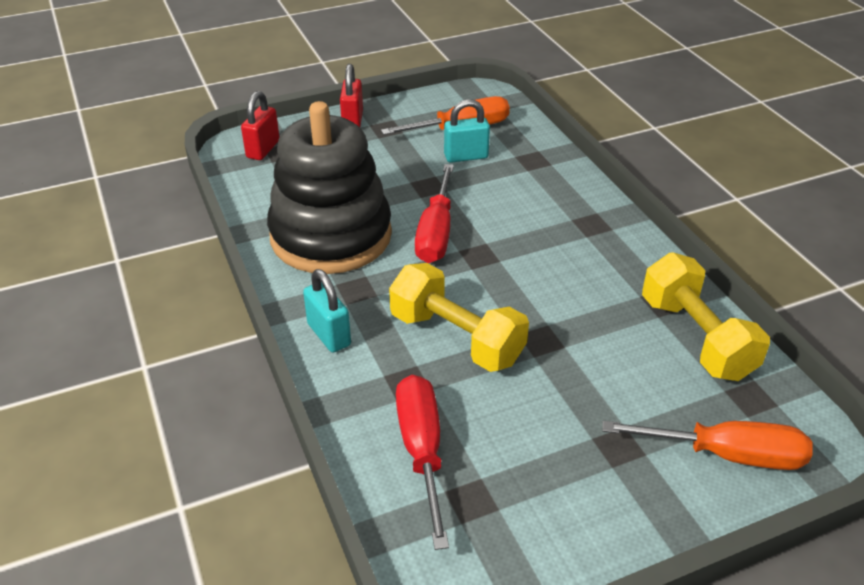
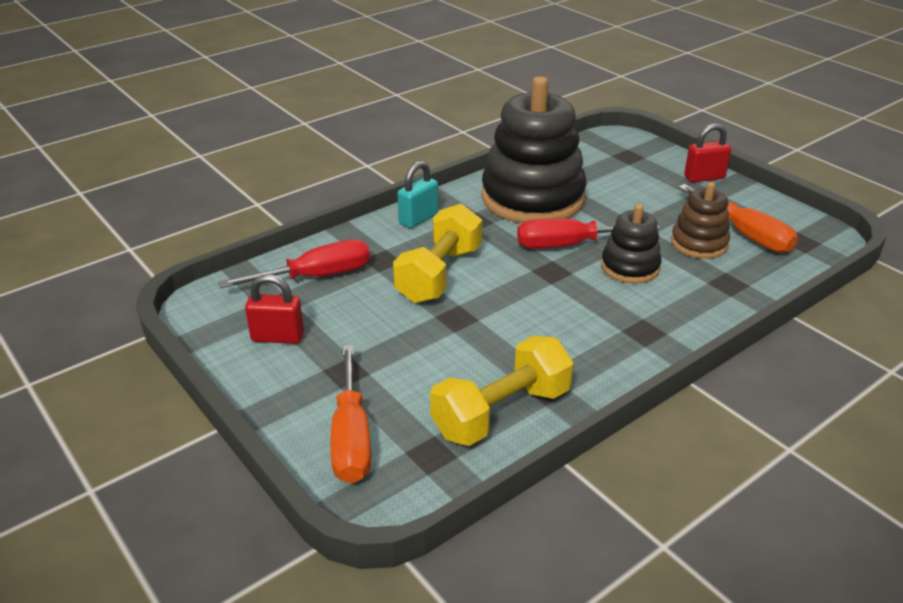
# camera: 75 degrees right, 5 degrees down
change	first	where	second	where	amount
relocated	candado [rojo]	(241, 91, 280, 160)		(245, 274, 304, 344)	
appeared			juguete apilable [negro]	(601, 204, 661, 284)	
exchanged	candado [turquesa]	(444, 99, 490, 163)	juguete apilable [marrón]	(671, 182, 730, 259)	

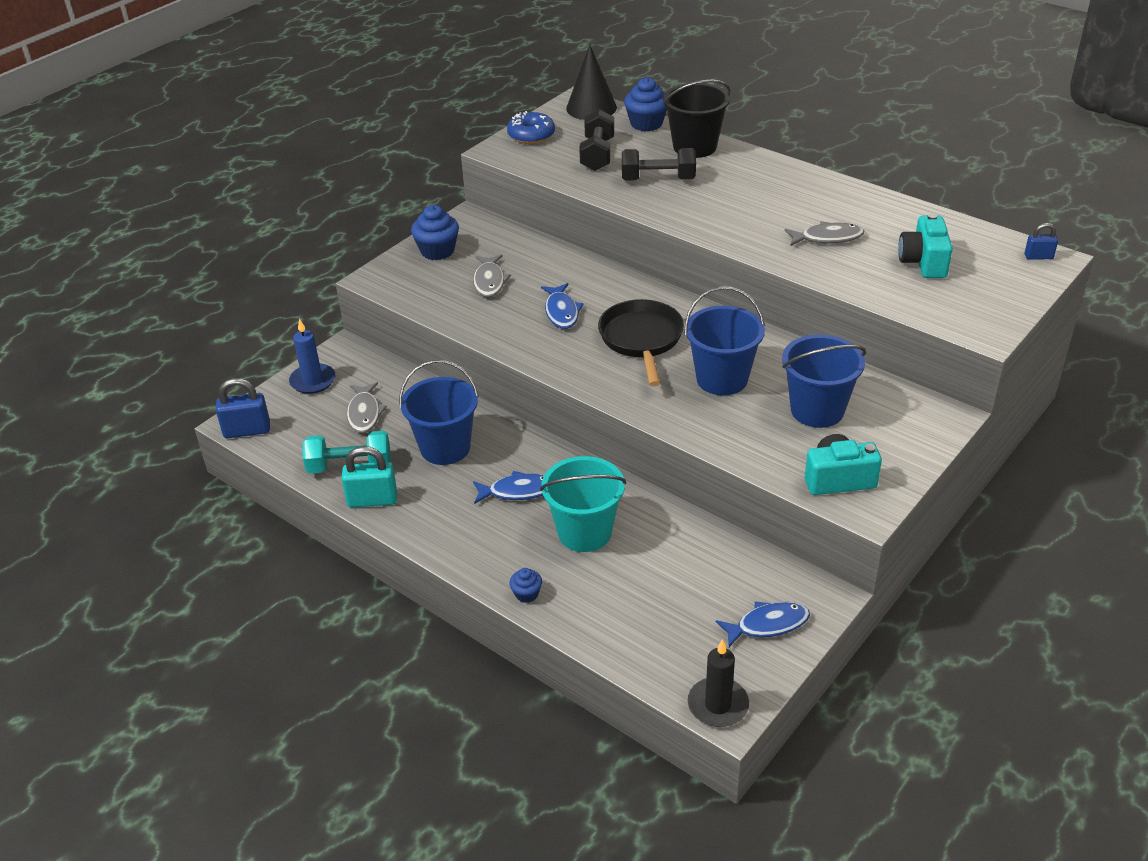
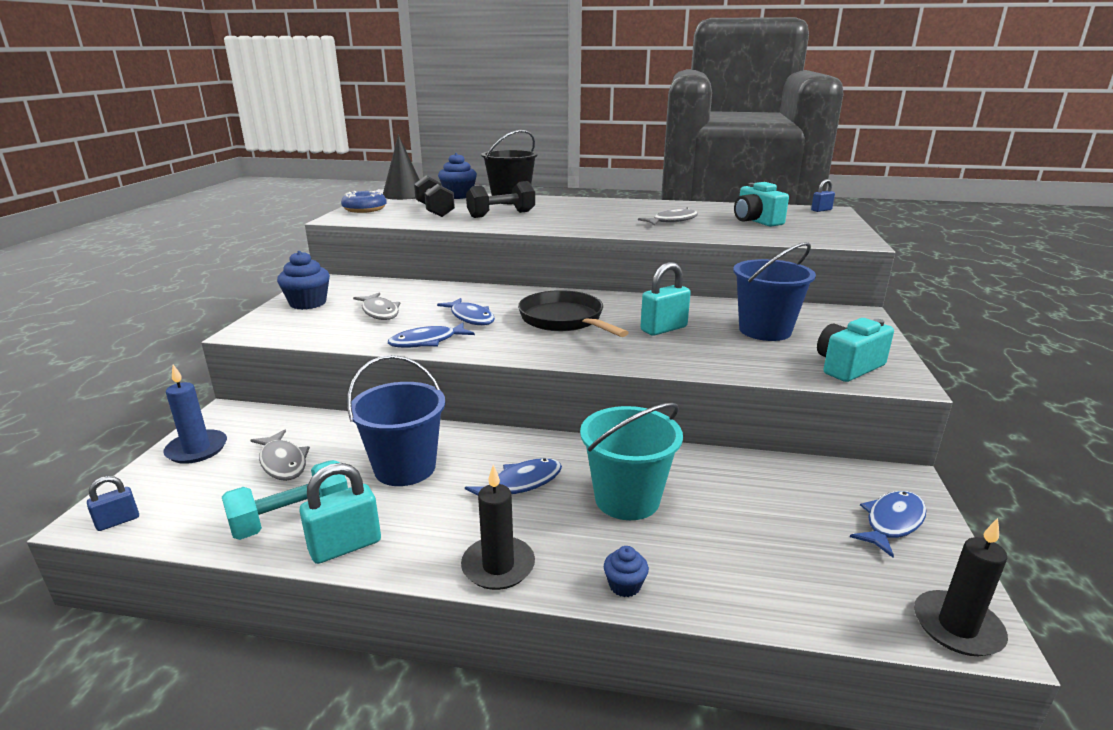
# camera: 30 degrees left, 15 degrees down
change	first	where	second	where	amount
size	candado [azul]	(216, 378, 270, 438)		(87, 476, 139, 531)	x0.58
appeared			pez [azul]	(388, 323, 475, 348)	
appeared			vela [negro]	(461, 464, 535, 590)	
exchanged	balde [azul]	(684, 286, 765, 396)	candado [turquesa]	(641, 262, 691, 336)	

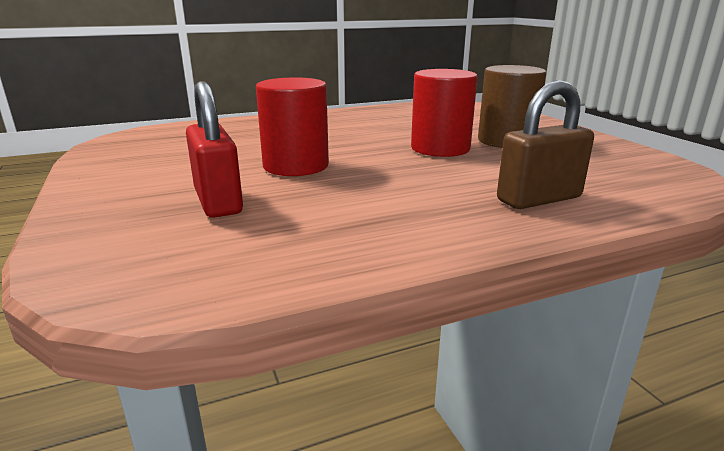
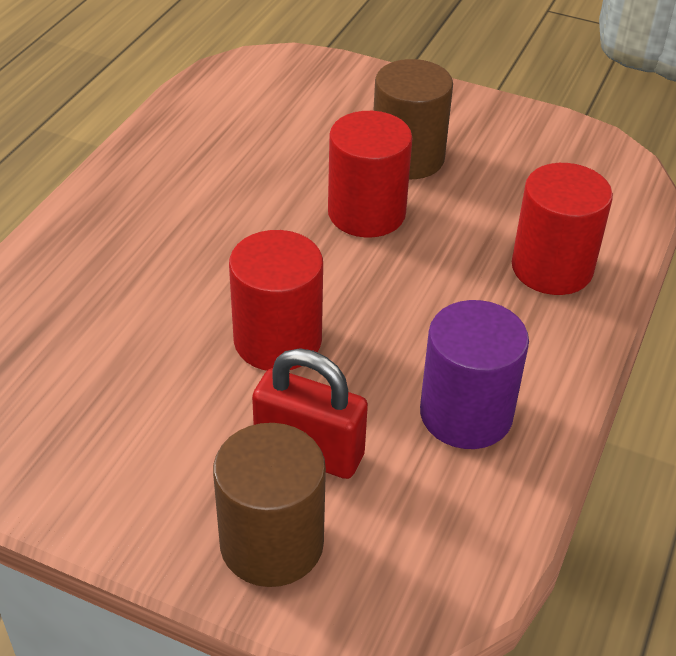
# camera: 45 degrees left, 20 degrees up
change	first	where	second	where	amount
appeared			cilindro [marrón]	(213, 423, 326, 587)	
appeared			cilindro [morado]	(420, 300, 529, 449)	
exchanged	candado [marrón]	(497, 80, 594, 209)	cilindro [rojo]	(512, 163, 613, 295)	

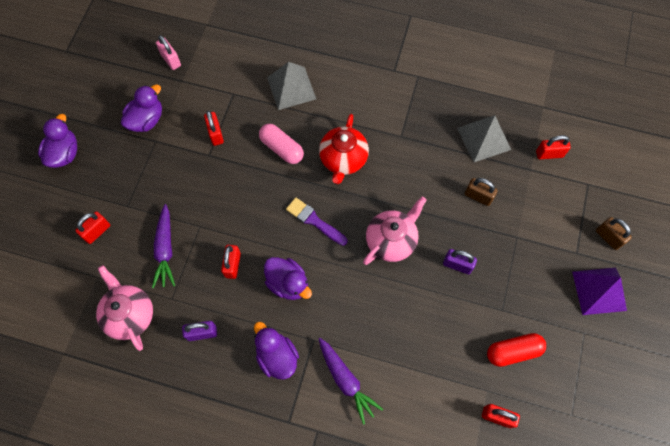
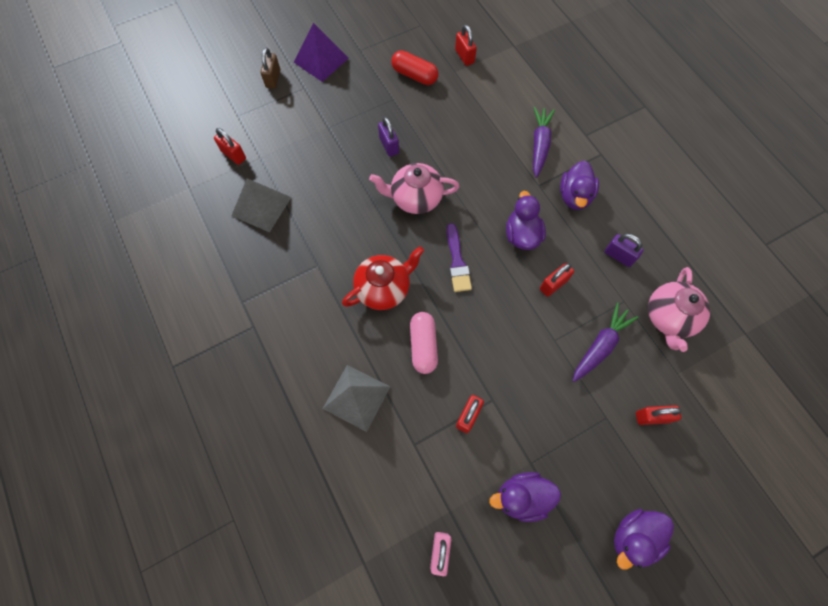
# camera: 135 degrees left, 0 degrees up
change	first	where	second	where	amount
missing	candado [marrón]	(465, 178, 498, 206)			

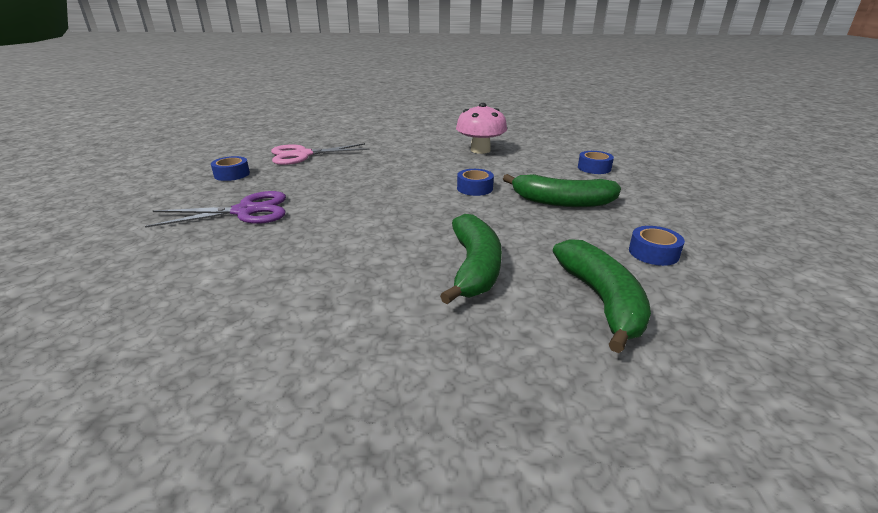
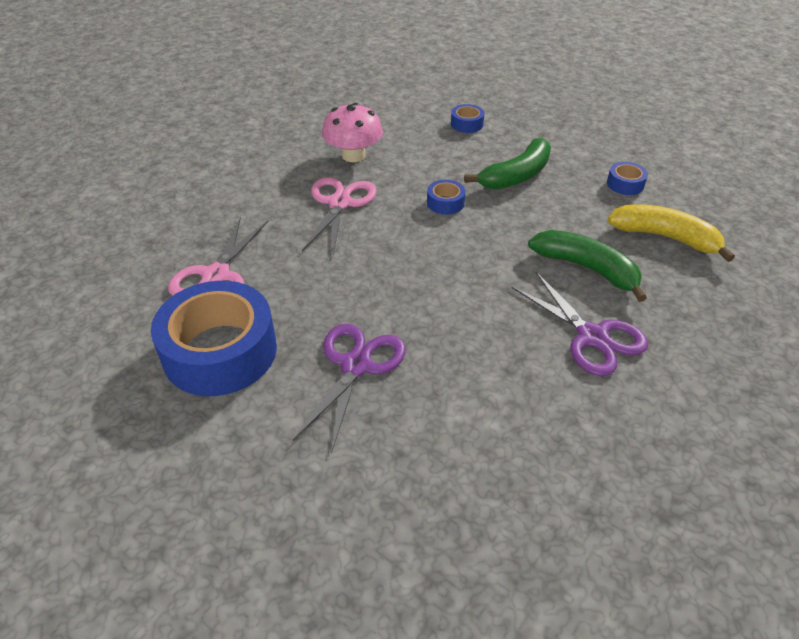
# camera: 55 degrees left, 15 degrees up
change	first	where	second	where	amount
size	cinta adhesiva [azul]	(211, 156, 250, 181)		(151, 281, 277, 396)	x2.37
appeared			tijeras [rosa]	(302, 177, 377, 256)	
appeared			tijeras [morado]	(511, 272, 648, 376)	
colour	plátano [verde]	(553, 239, 651, 353)	plátano [amarillo]	(607, 204, 735, 262)	

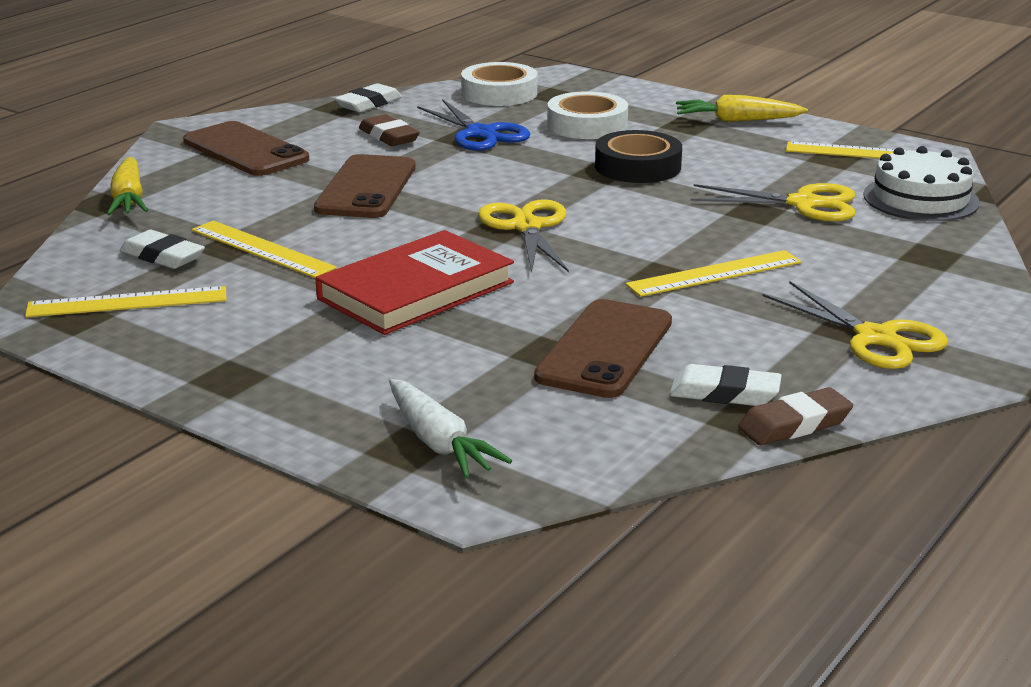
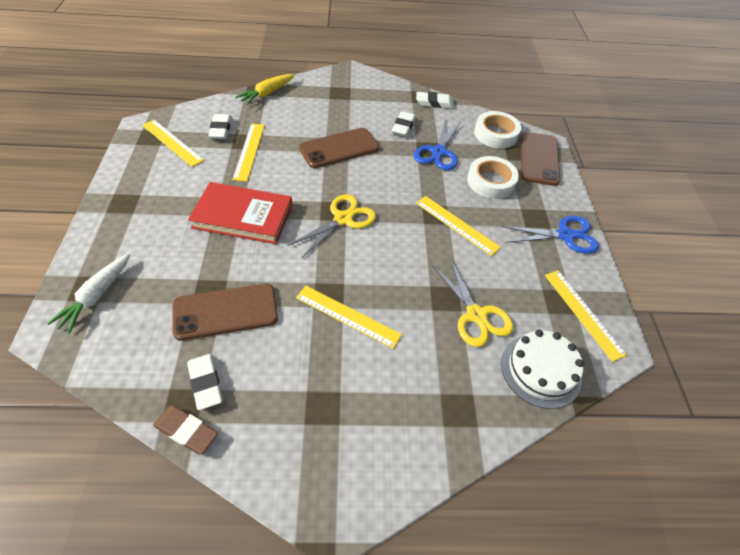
# camera: 50 degrees right, 25 degrees up
change	first	where	second	where	amount
colour	goma de borrar [marrón]	(359, 114, 420, 146)	goma de borrar [blanco]	(391, 111, 416, 137)	
exchanged	cinta adhesiva [negro]	(595, 130, 682, 183)	regla [amarillo]	(416, 196, 501, 256)	
exchanged	zanahoria [amarillo]	(676, 95, 808, 122)	tijeras [azul]	(502, 216, 599, 254)	
relocated	móvil [marrón]	(183, 121, 309, 176)		(521, 132, 560, 186)	
missing	tijeras [amarillo]	(763, 281, 948, 369)			

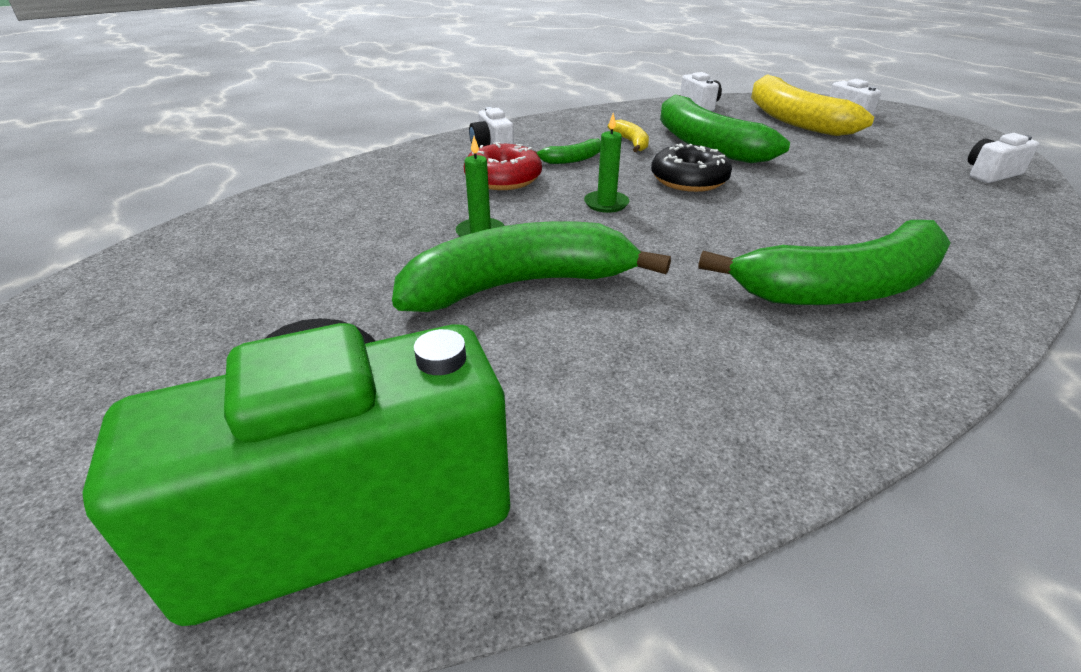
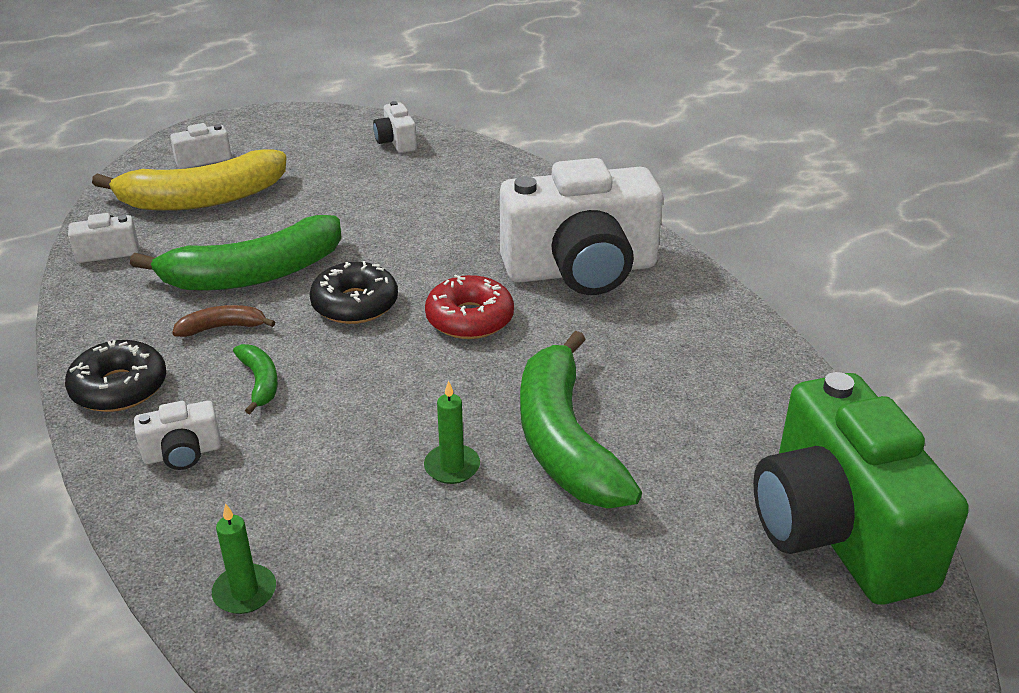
# camera: 85 degrees left, 0 degrees up
change	first	where	second	where	amount
appeared			rosquilla [negro]	(65, 340, 166, 412)	
colour	plátano [amarillo]	(608, 120, 649, 152)	plátano [marrón]	(172, 305, 275, 337)	
relocated	vela [verde]	(584, 113, 630, 213)		(212, 503, 276, 614)	
relocated	rosquilla [rojo]	(464, 142, 542, 190)		(425, 275, 514, 339)	
exchanged	plátano [verde]	(698, 220, 951, 305)	cámara [blanco]	(500, 158, 663, 295)	

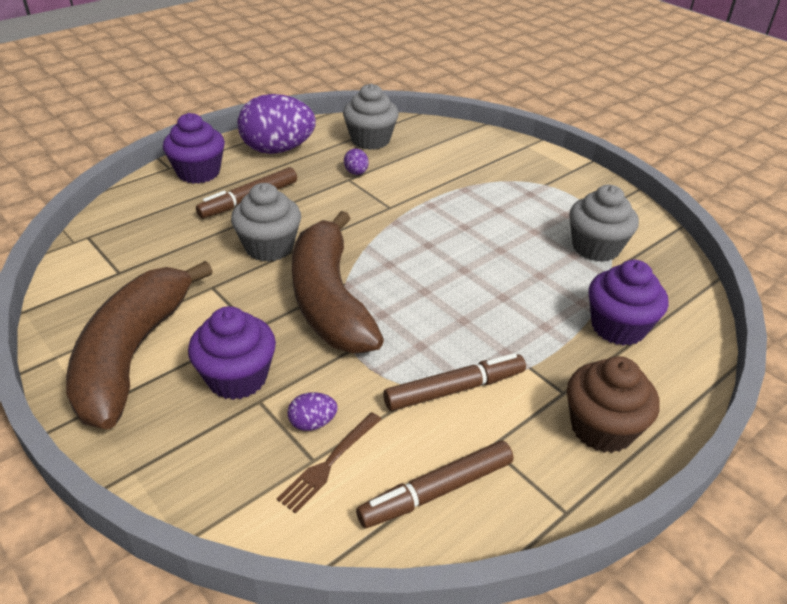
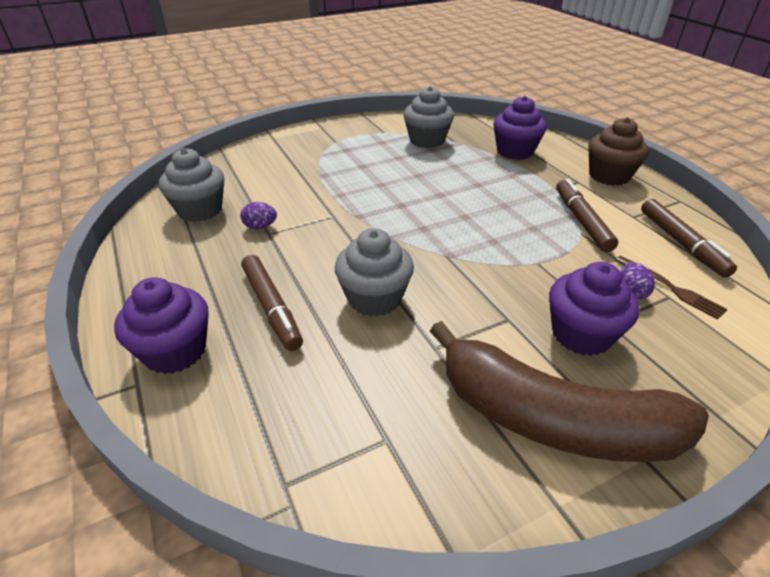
# camera: 75 degrees left, 0 degrees up
change	first	where	second	where	amount
missing	huevo [morado]	(237, 94, 316, 154)			
missing	plátano [marrón]	(292, 211, 384, 353)			

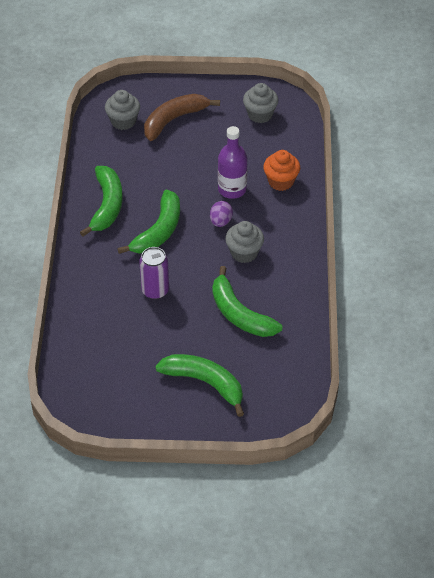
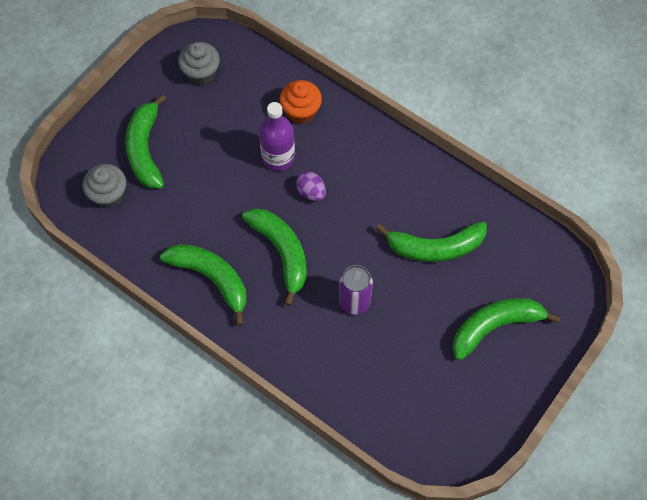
# camera: 55 degrees left, 15 degrees up
change	first	where	second	where	amount
colour	plátano [marrón]	(144, 94, 220, 141)	plátano [verde]	(125, 94, 166, 189)	
missing	magdalena [gris]	(225, 221, 264, 263)			

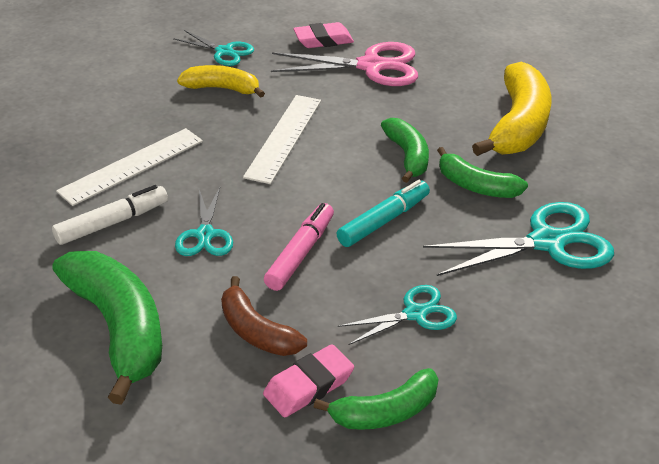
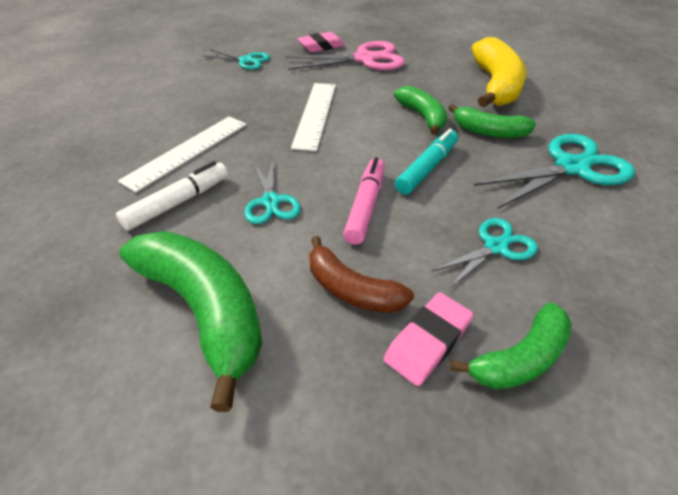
# camera: 10 degrees left, 5 degrees up
change	first	where	second	where	amount
missing	plátano [amarillo]	(177, 65, 265, 98)			

